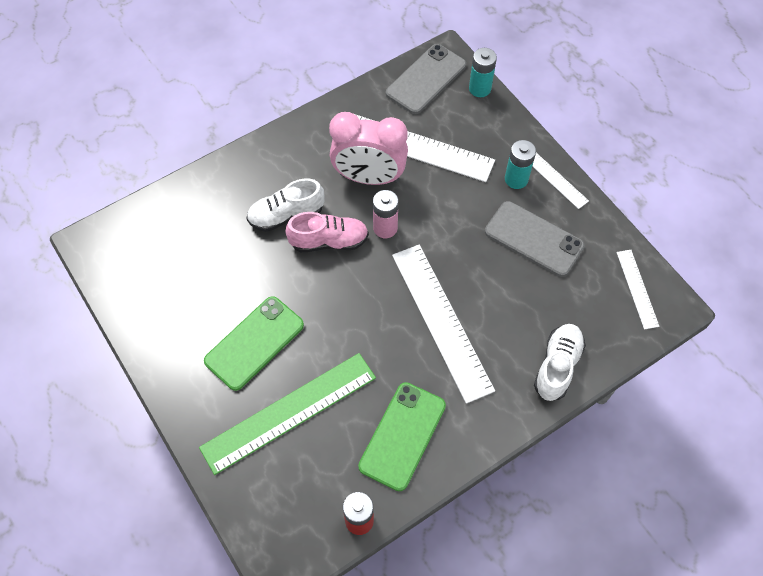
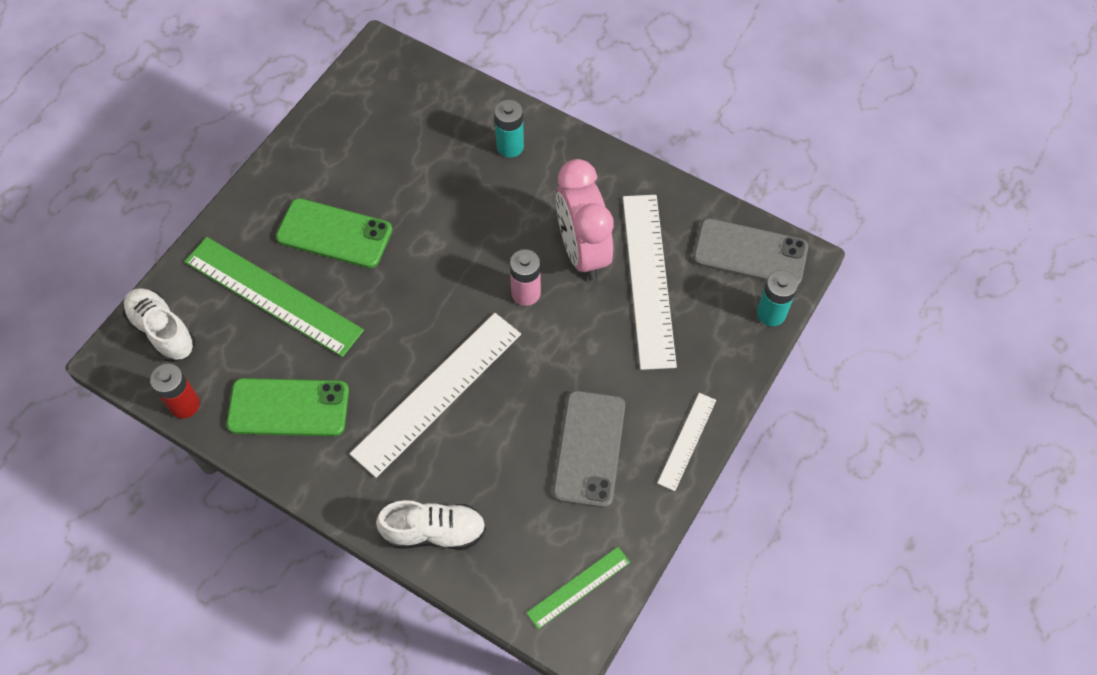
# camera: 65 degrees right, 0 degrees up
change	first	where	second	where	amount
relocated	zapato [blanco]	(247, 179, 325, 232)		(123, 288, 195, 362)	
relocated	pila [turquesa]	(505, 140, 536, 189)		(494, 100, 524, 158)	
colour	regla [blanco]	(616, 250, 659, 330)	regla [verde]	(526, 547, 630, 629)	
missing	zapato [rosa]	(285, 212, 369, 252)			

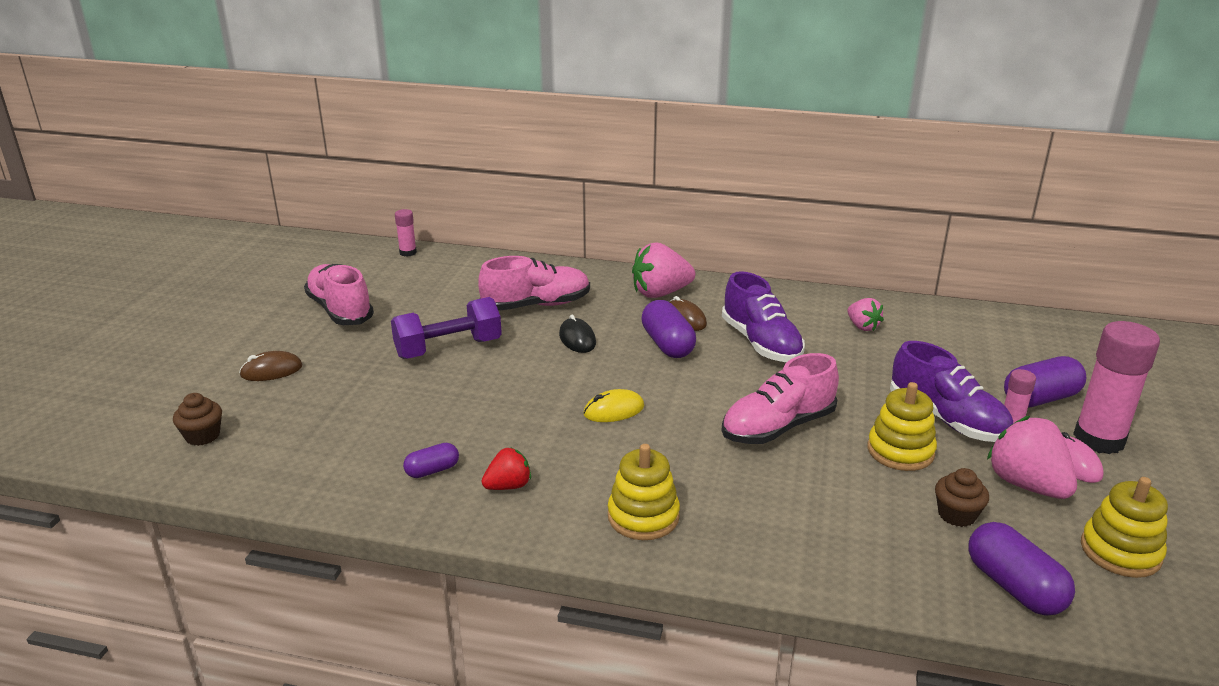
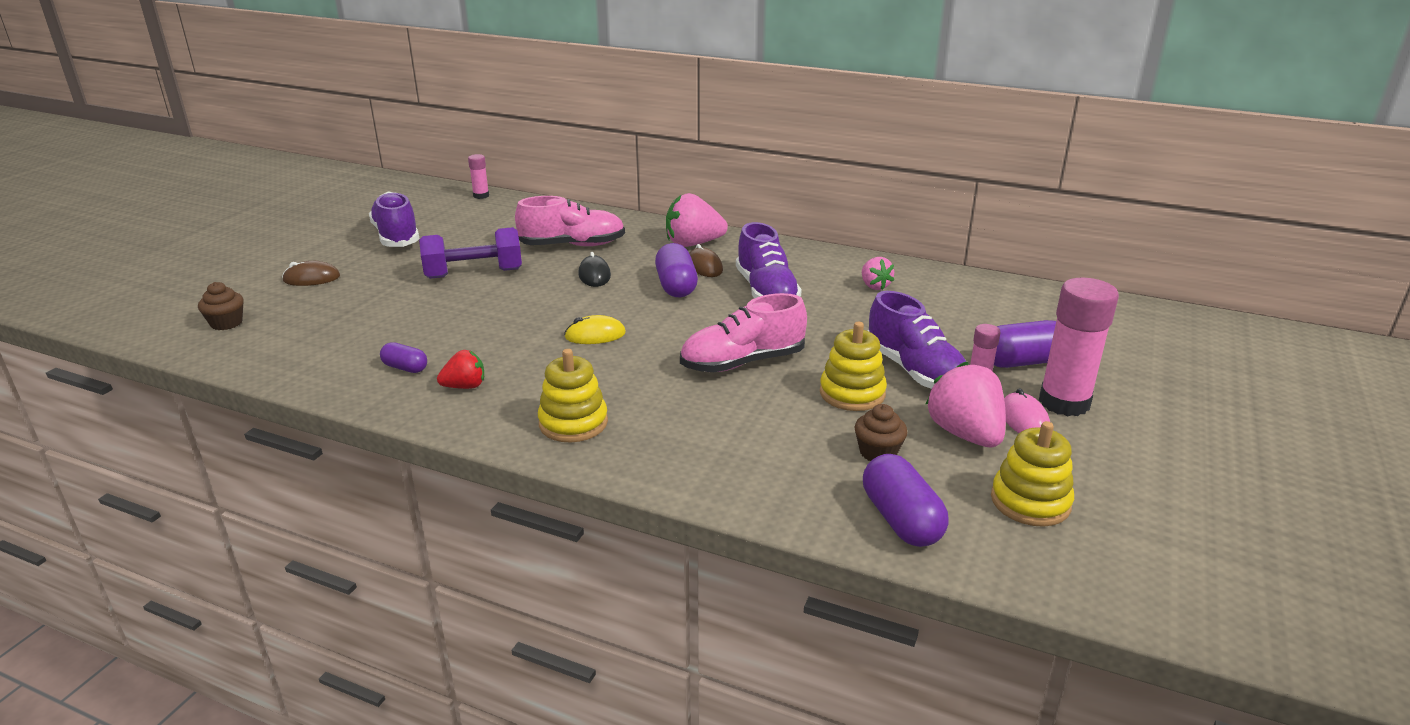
# camera: 10 degrees right, 0 degrees up
change	first	where	second	where	amount
colour	zapato [rosa]	(304, 264, 374, 325)	zapato [morado]	(369, 191, 420, 247)	
spun	cápsula [morado]	(403, 443, 459, 478)		(380, 342, 427, 373)	45 degrees clockwise

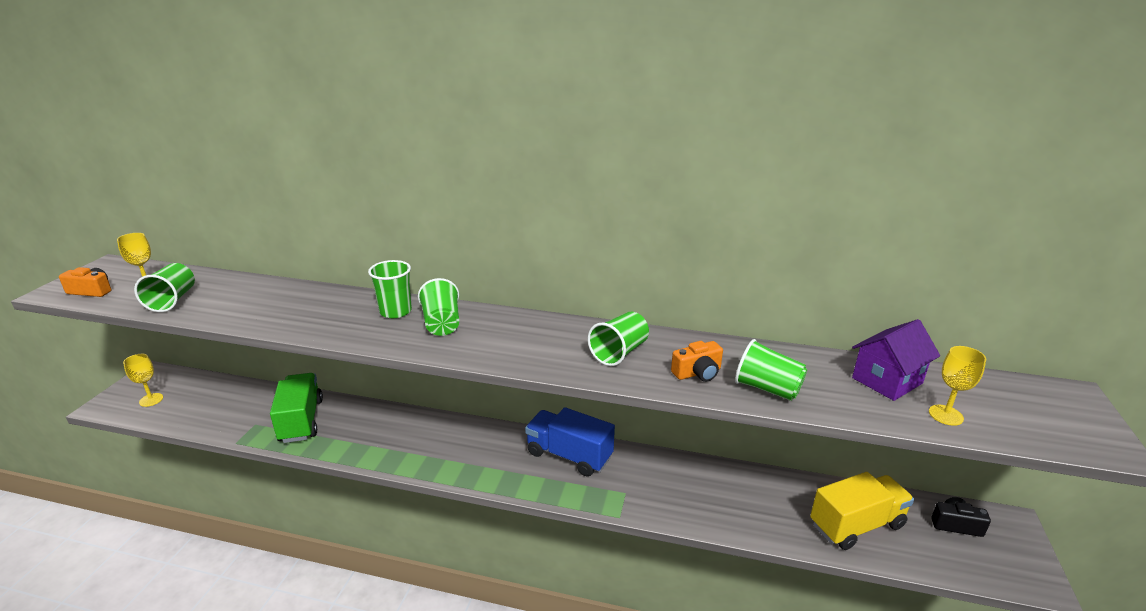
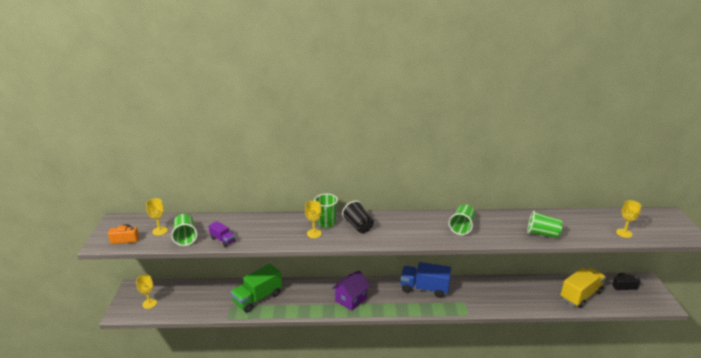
# camera: 15 degrees left, 0 degrees up
change	first	where	second	where	amount
appeared			camión [morado]	(209, 221, 235, 247)	
spun	camión [verde]	(270, 373, 323, 443)		(231, 264, 282, 313)	105 degrees counterclockwise
appeared			copa [amarillo]	(305, 201, 322, 238)	
relocated	casa [morado]	(852, 319, 940, 401)		(332, 270, 370, 311)	
colour	vaso [verde]	(418, 278, 459, 336)	vaso [negro]	(342, 201, 374, 233)	
missing	cámara [naranja]	(671, 341, 723, 382)			

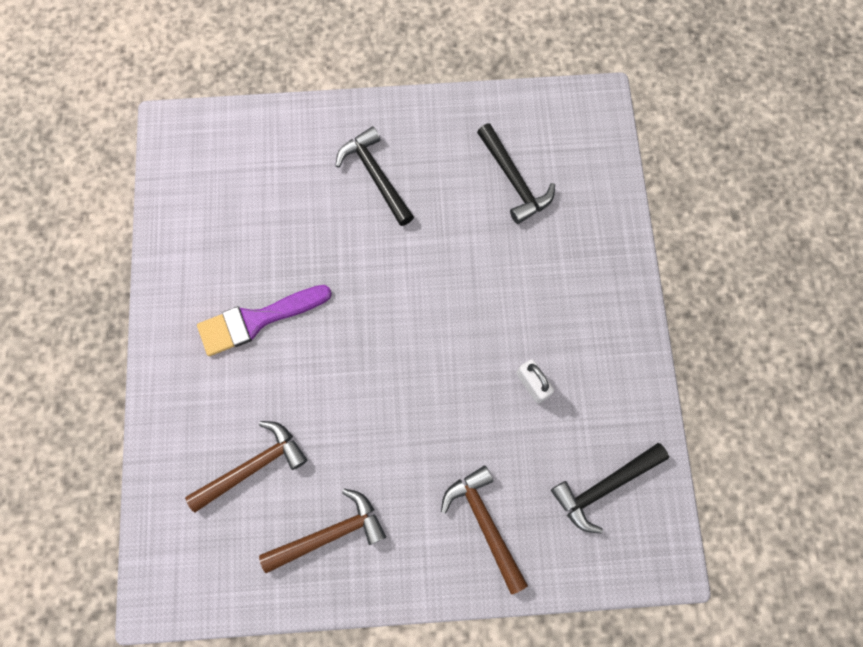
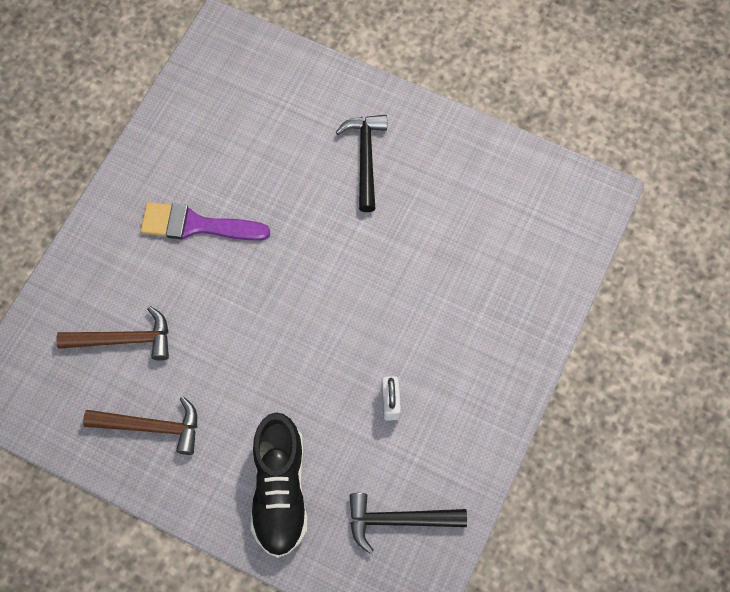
# camera: 30 degrees right, 5 degrees down
change	first	where	second	where	amount
exchanged	martillo [marrón]	(441, 466, 528, 595)	zapato [negro]	(251, 412, 308, 558)	
missing	martillo [negro]	(477, 123, 555, 224)			

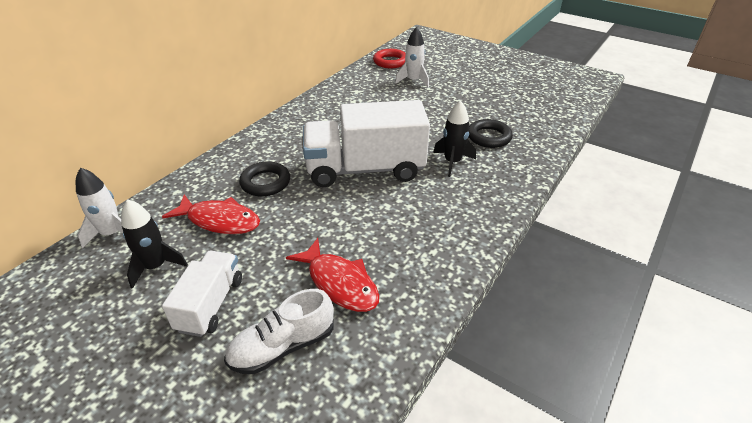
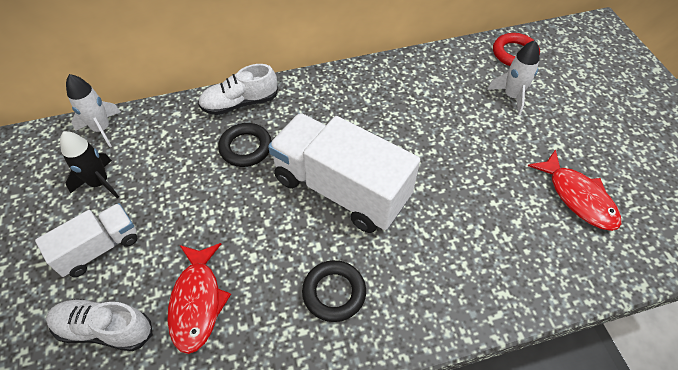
# camera: 40 degrees right, 15 degrees up
change	first	where	second	where	amount
appeared			zapato [blanco]	(198, 64, 278, 115)	
relocated	anillo [negro]	(469, 119, 513, 148)		(302, 260, 366, 322)	
relocated	pez [rojo]	(162, 194, 260, 234)		(528, 149, 621, 231)	
missing	cohete [negro]	(433, 100, 476, 177)			

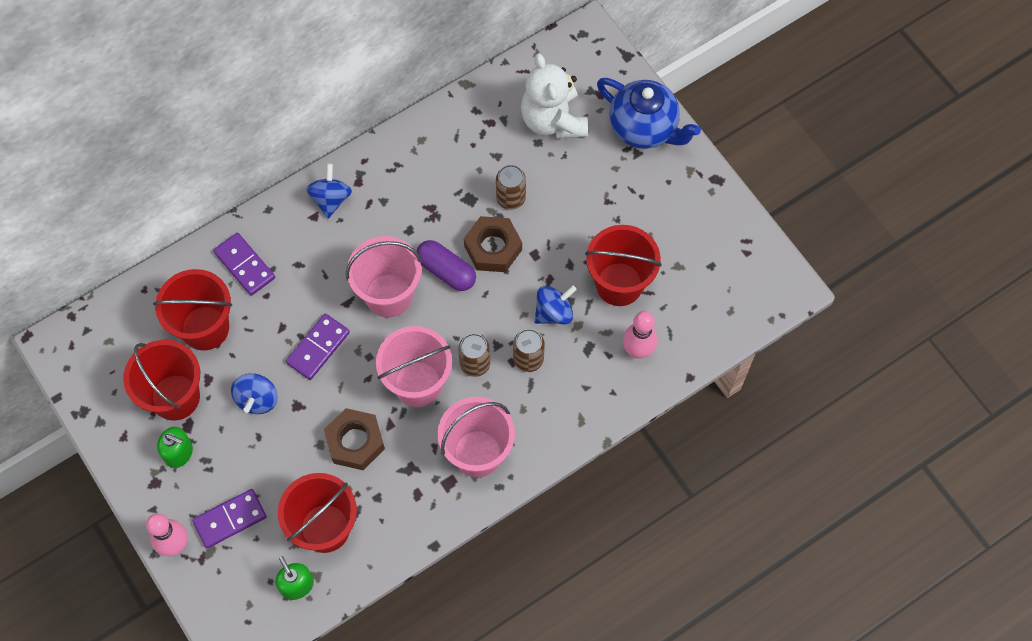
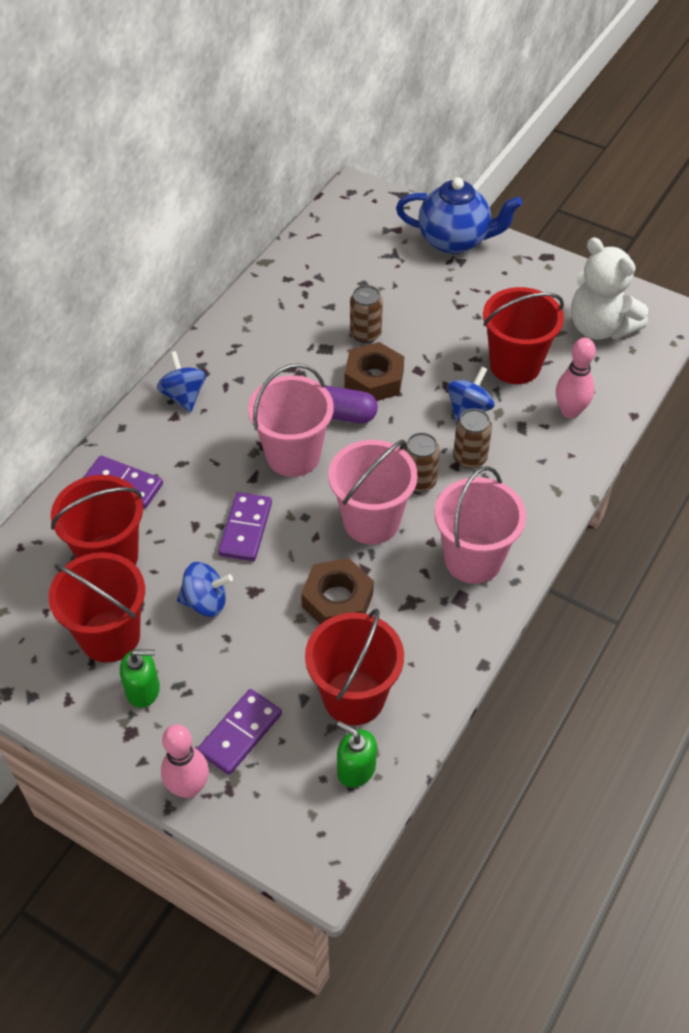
# camera: 25 degrees left, 15 degrees down
change	first	where	second	where	amount
spun	peonza [azul]	(231, 373, 278, 414)		(177, 562, 233, 617)	75 degrees counterclockwise
relocated	osito [blanco]	(521, 53, 588, 139)		(571, 237, 648, 340)	

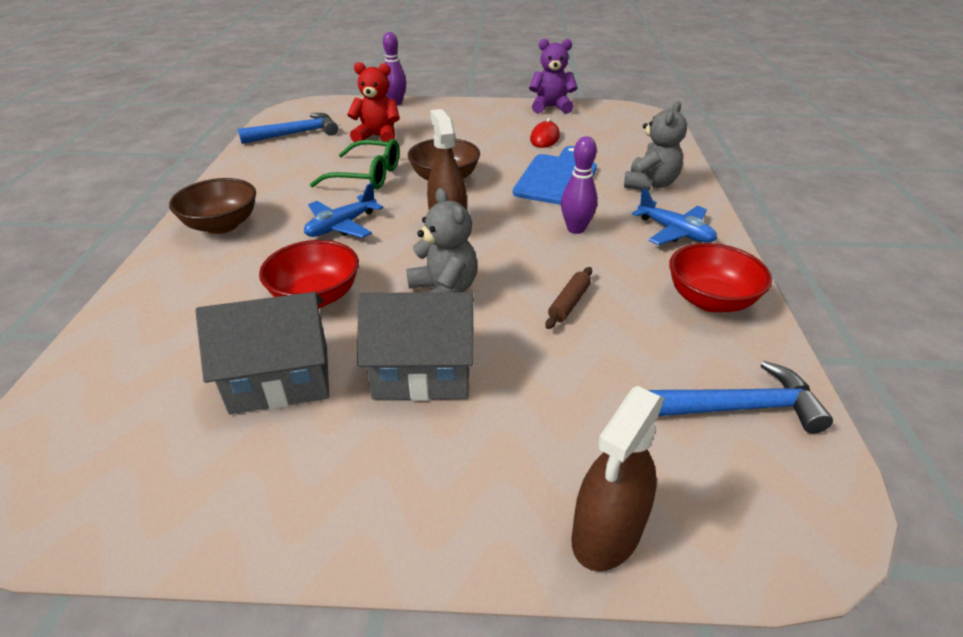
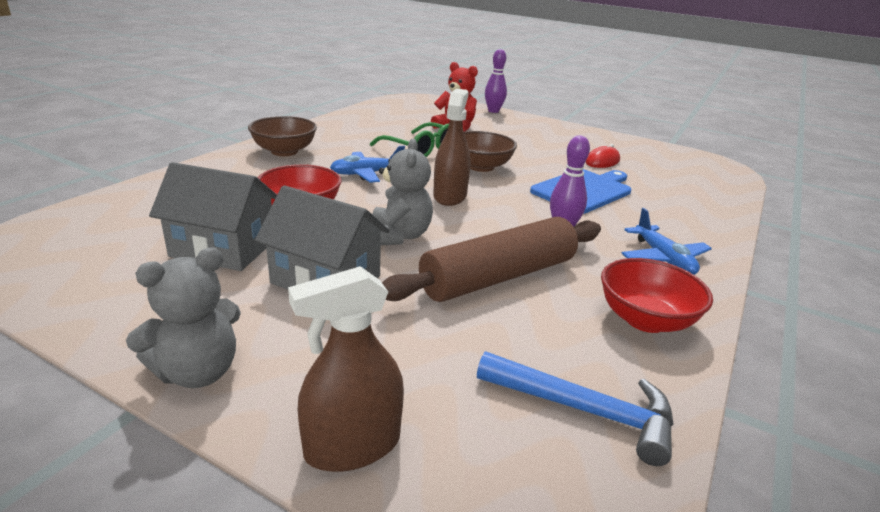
# camera: 25 degrees right, 10 degrees down
change	first	where	second	where	amount
relocated	osito [gris]	(624, 101, 687, 190)		(126, 247, 241, 388)	
size	rodillo [marrón]	(545, 267, 592, 329)		(382, 217, 601, 302)	x2.50
missing	martillo [azul]	(238, 113, 338, 144)			
missing	osito [morado]	(529, 39, 578, 114)			

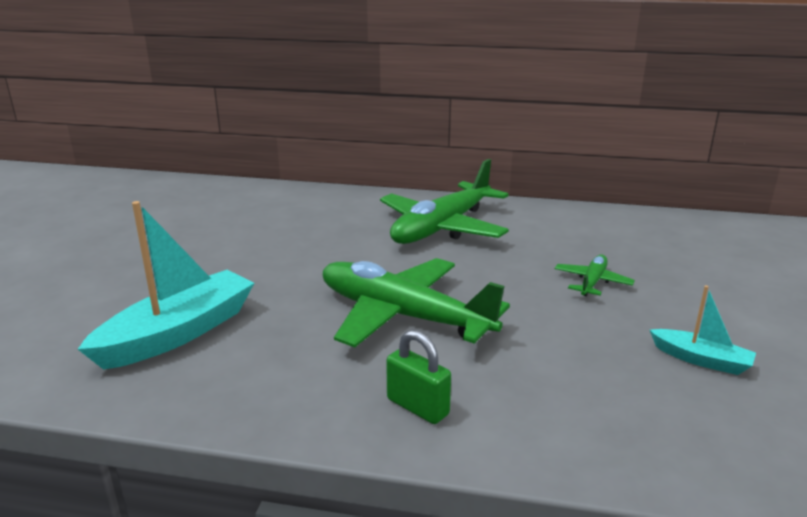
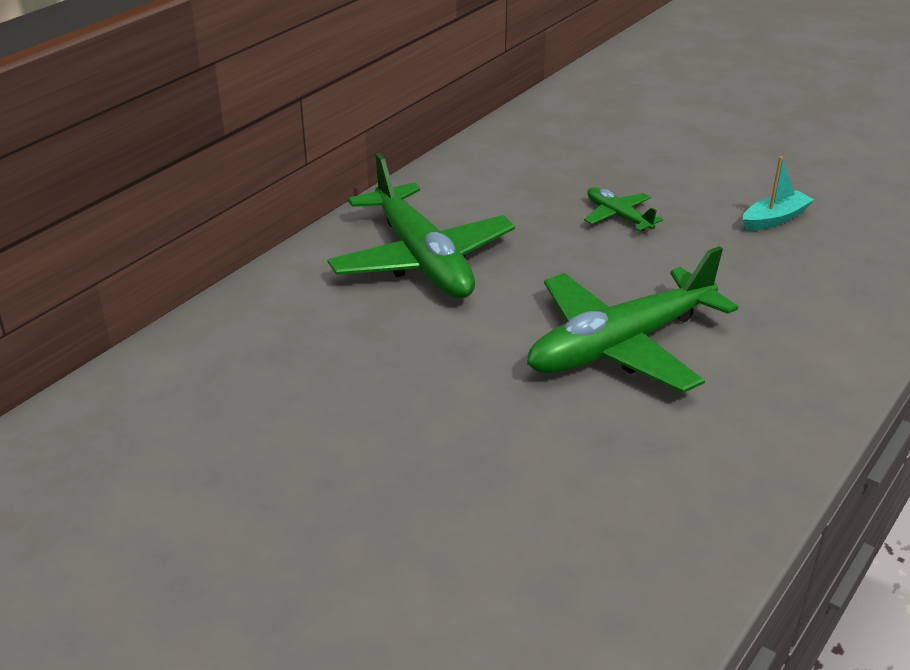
# camera: 65 degrees left, 10 degrees up
change	first	where	second	where	amount
missing	barco [turquesa]	(78, 201, 254, 370)			
missing	candado [verde]	(386, 330, 451, 424)			

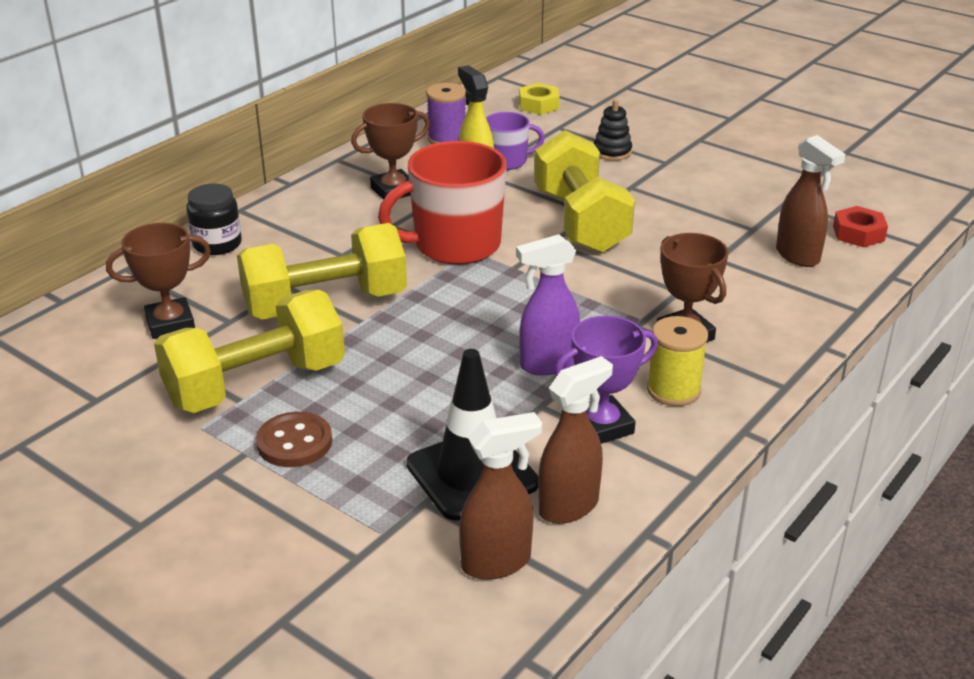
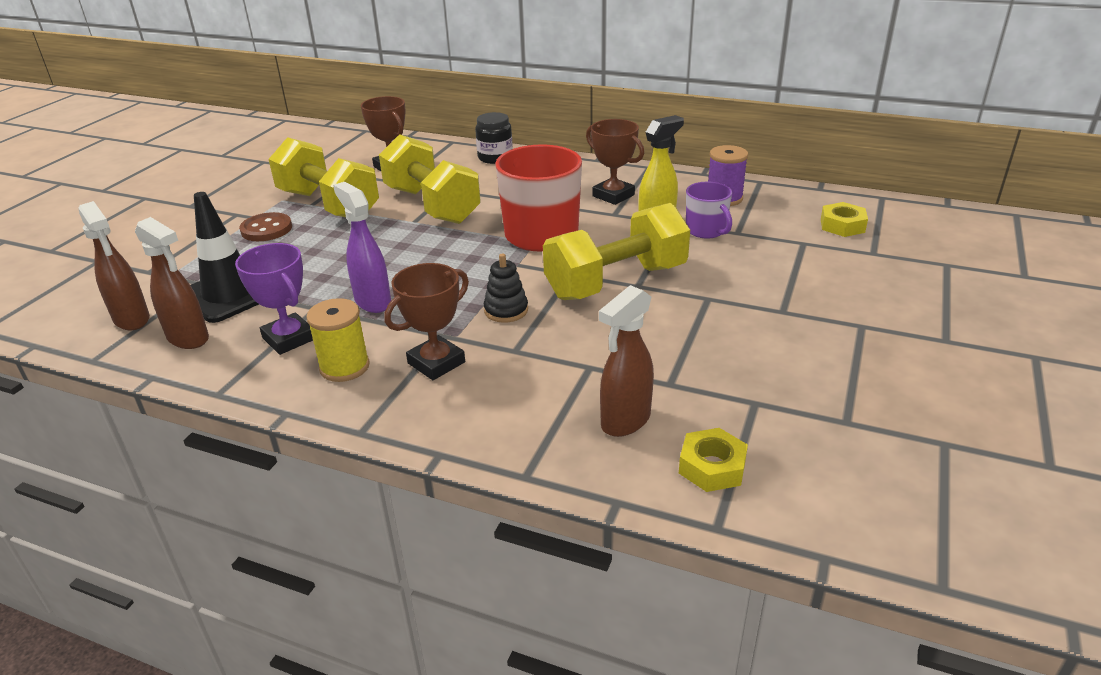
# camera: 75 degrees right, 0 degrees up
change	first	where	second	where	amount
relocated	juguete apilable [negro]	(594, 99, 632, 161)		(484, 253, 528, 323)	
colour	tuerca [rojo]	(833, 206, 888, 247)	tuerca [amarillo]	(679, 428, 748, 492)	

